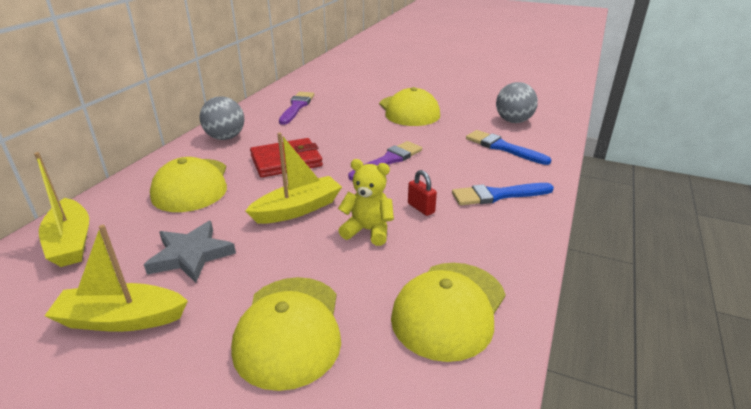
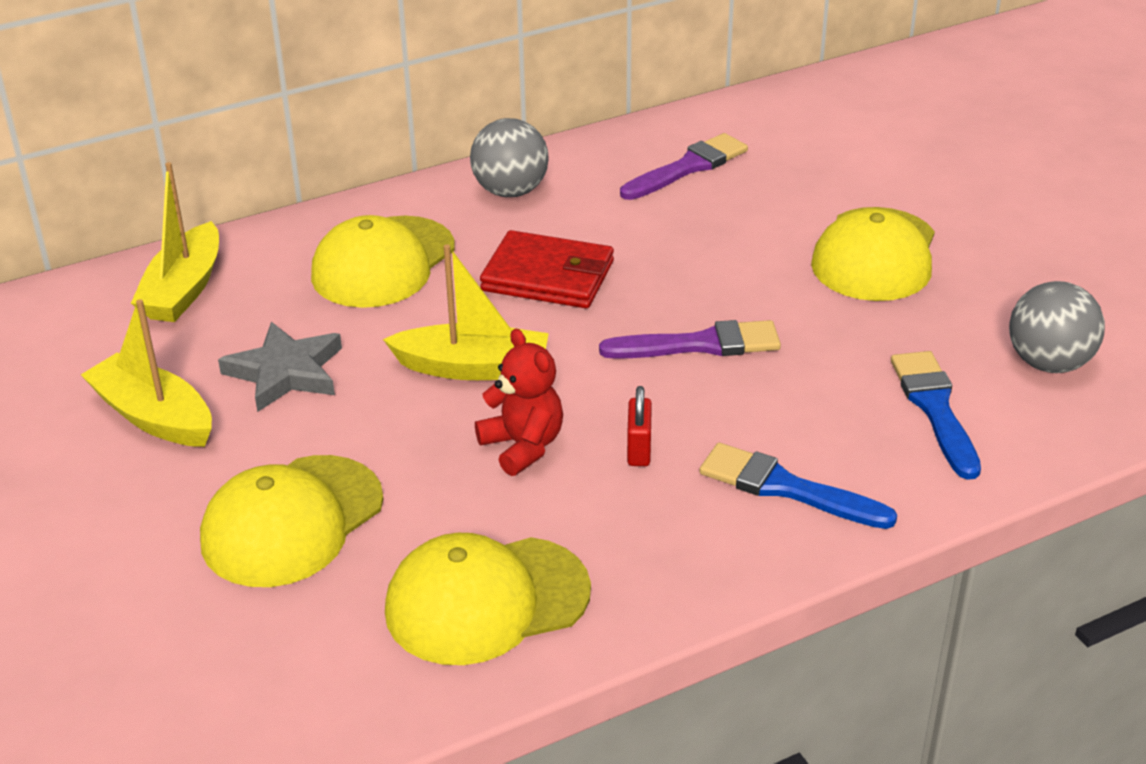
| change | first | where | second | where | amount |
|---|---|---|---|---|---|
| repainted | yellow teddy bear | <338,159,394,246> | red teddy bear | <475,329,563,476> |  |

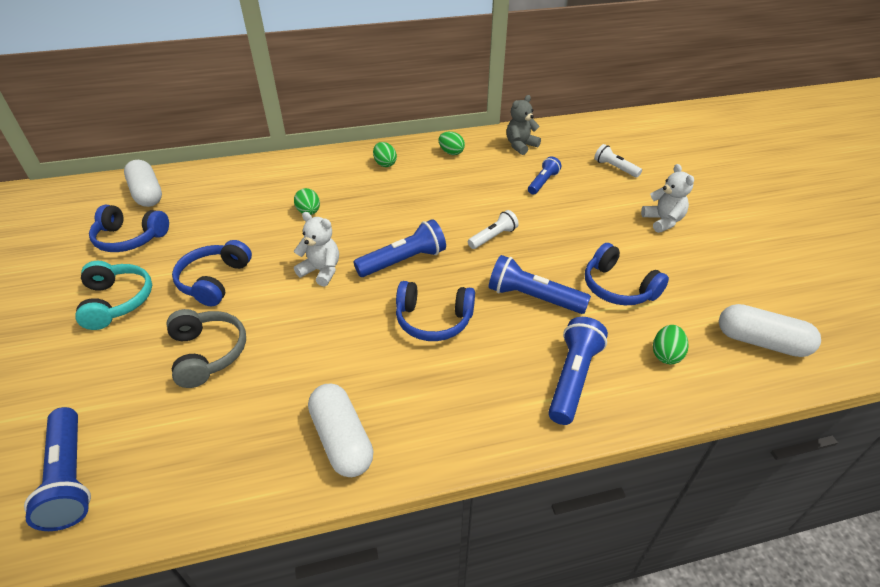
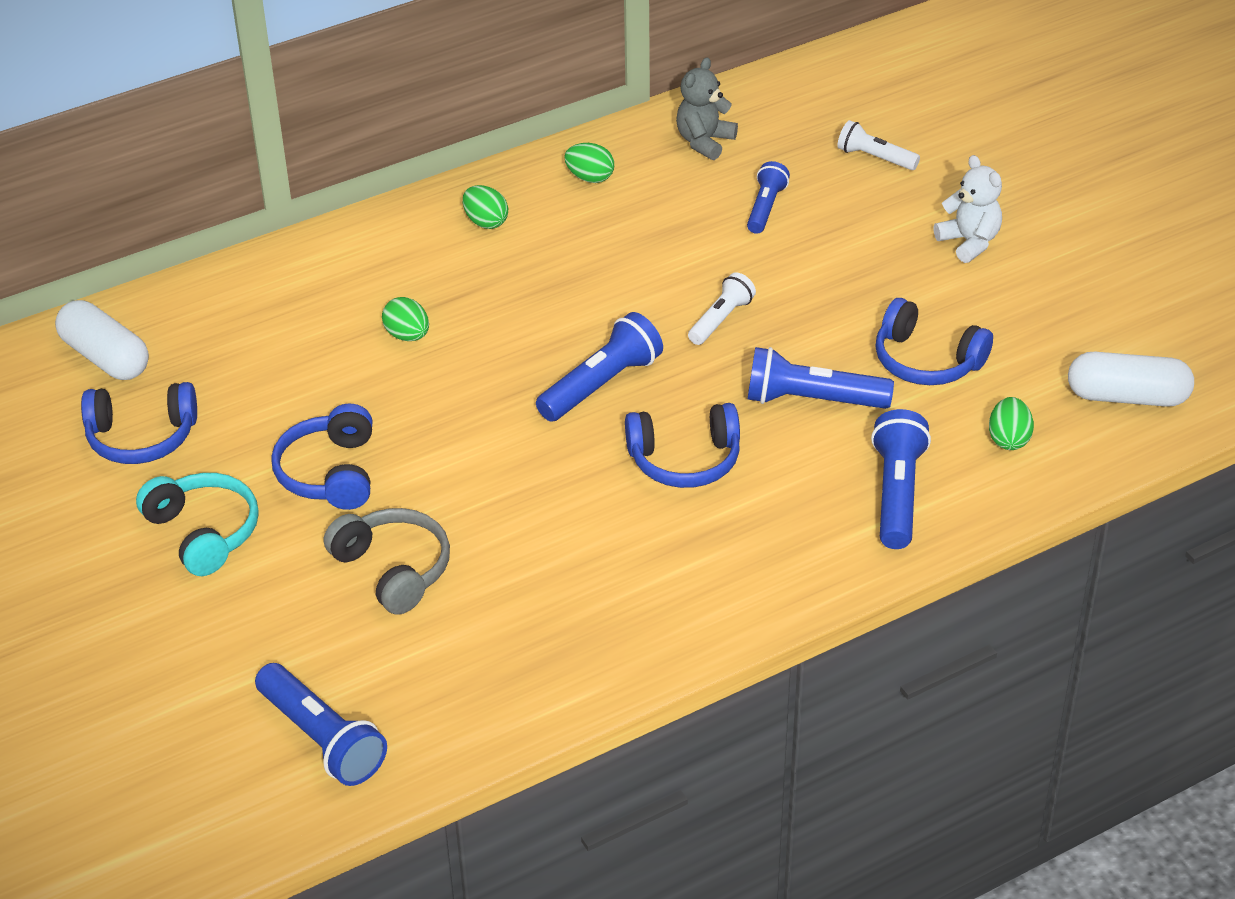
| change | first | where | second | where | amount |
|---|---|---|---|---|---|
| gone | pure white teddy bear | <294,212,339,287> |  |  |  |
| gone | pure white pill shape | <308,384,373,477> |  |  |  |

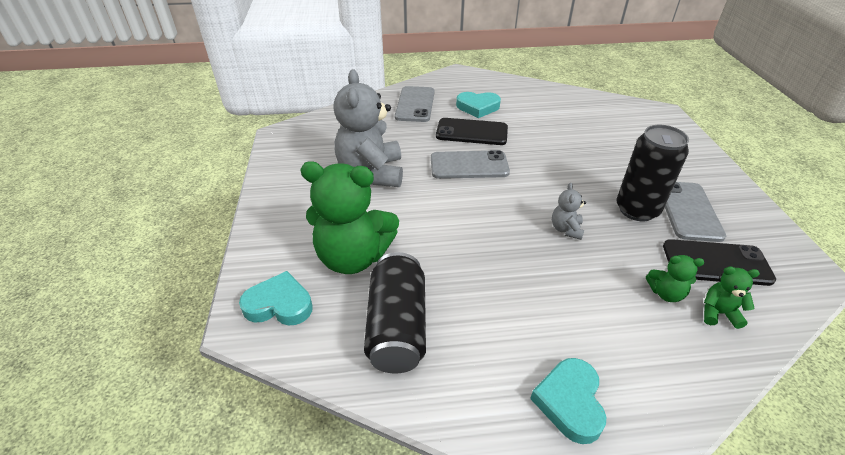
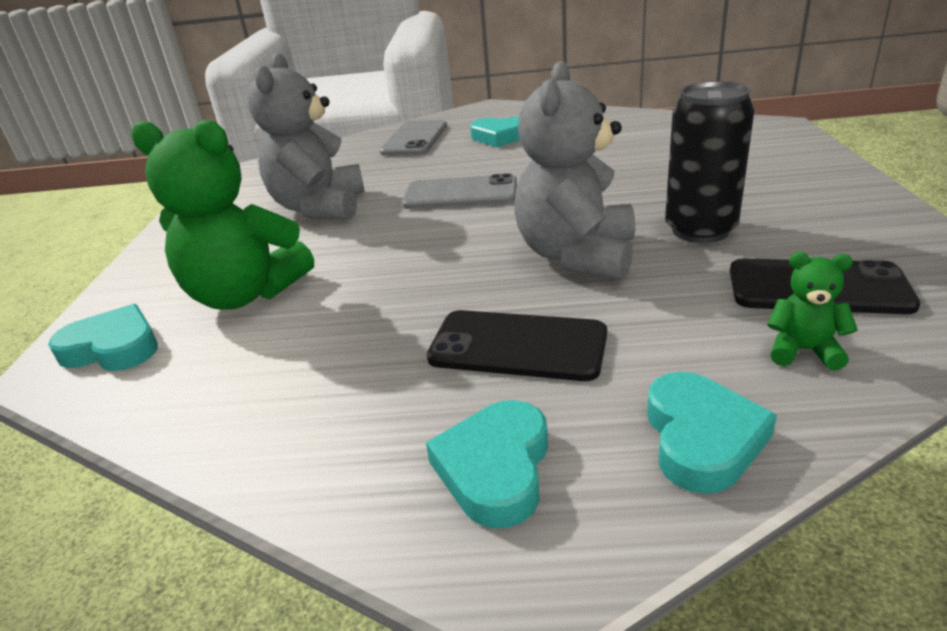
| change | first | where | second | where | amount |
|---|---|---|---|---|---|
| gone | ebony tin | <364,252,426,373> |  |  |  |
| gone | green teddy bear | <646,255,704,302> |  |  |  |
| gone | ash-grey smartphone | <665,182,726,242> |  |  |  |
| new |  |  | teal heart | <647,372,777,494> |  |
| shifted | ebony smartphone | <436,118,508,145> |  | <427,310,607,381> |  |
| scaled | ash-grey teddy bear | <552,183,586,240> |  | <514,61,635,280> | x2.26 |

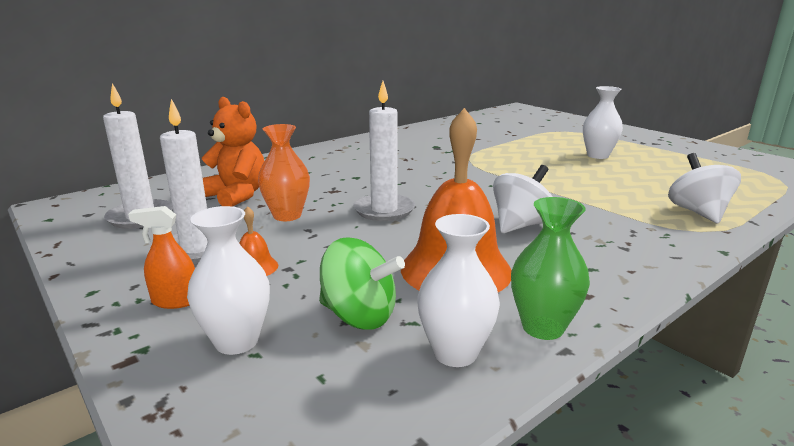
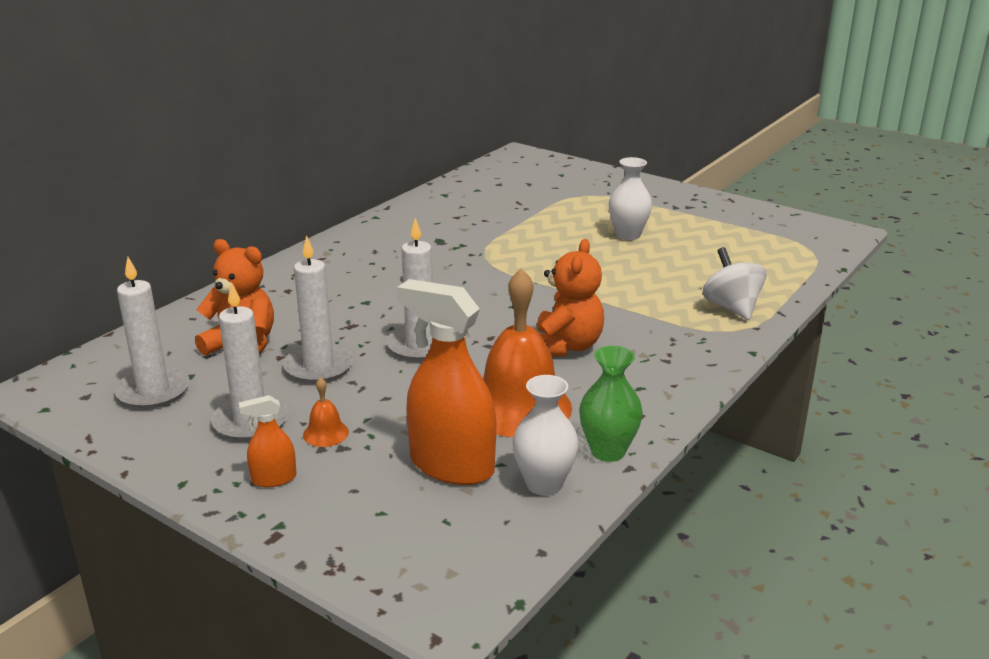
| change | first | where | second | where | amount |
|---|---|---|---|---|---|
| gone | pure white vase | <187,206,270,355> |  |  |  |
| swapped | orange-coloured vase | <258,124,310,221> | pure white pillar candle | <283,235,354,383> |  |
| swapped | green spinning top | <319,237,405,330> | orange-coloured sprayer | <397,279,496,485> |  |
| swapped | pure white spinning top | <493,165,552,233> | orange-coloured teddy bear | <537,239,604,356> |  |

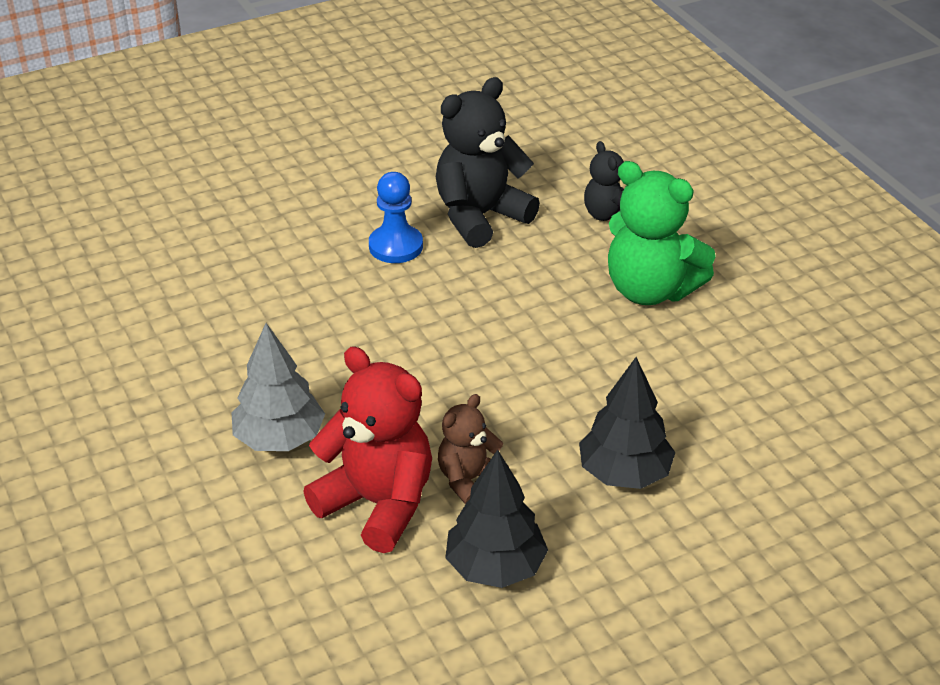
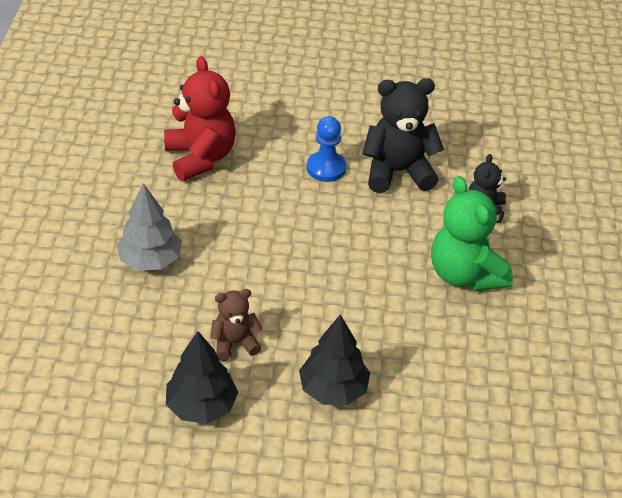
| change | first | where | second | where | amount |
|---|---|---|---|---|---|
| shifted | red teddy bear | <303,347,432,553> |  | <164,56,236,181> |  |

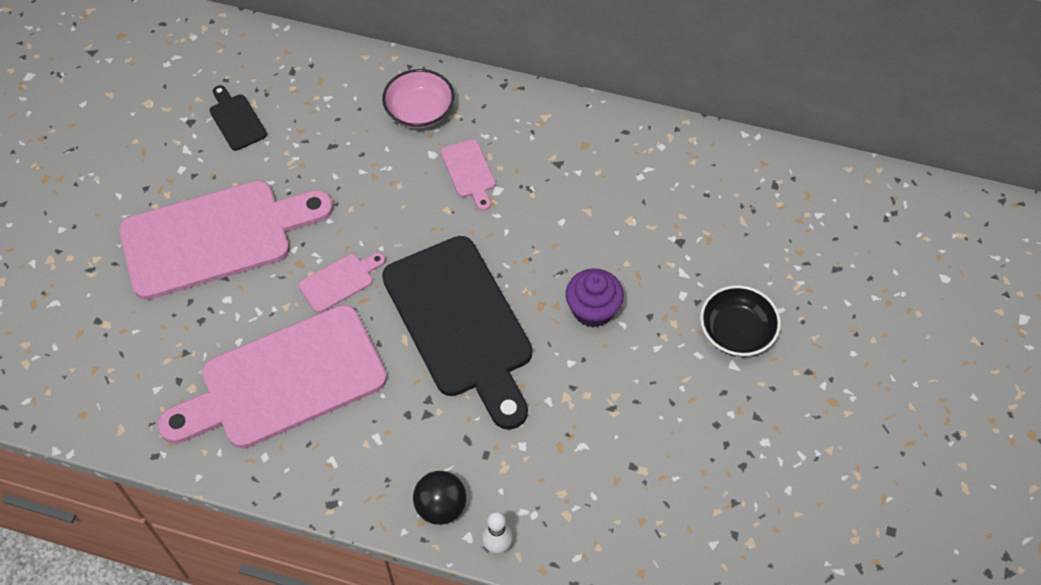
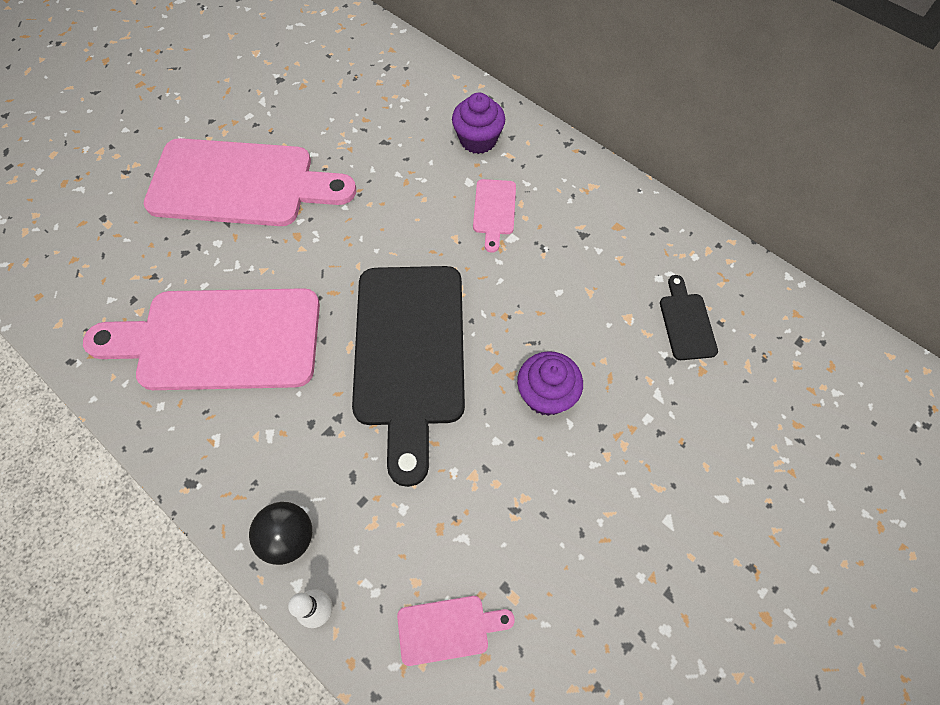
| change | first | where | second | where | amount |
|---|---|---|---|---|---|
| gone | ebony deep dish | <700,285,781,356> |  |  |  |
| shifted | ebony chopping board | <210,85,267,151> |  | <660,275,718,360> |  |
| shifted | rosy chopping board | <298,253,385,313> |  | <397,596,515,666> |  |
| swapped | rosy deep dish | <382,69,455,129> | purple cupcake | <452,93,505,154> |  |

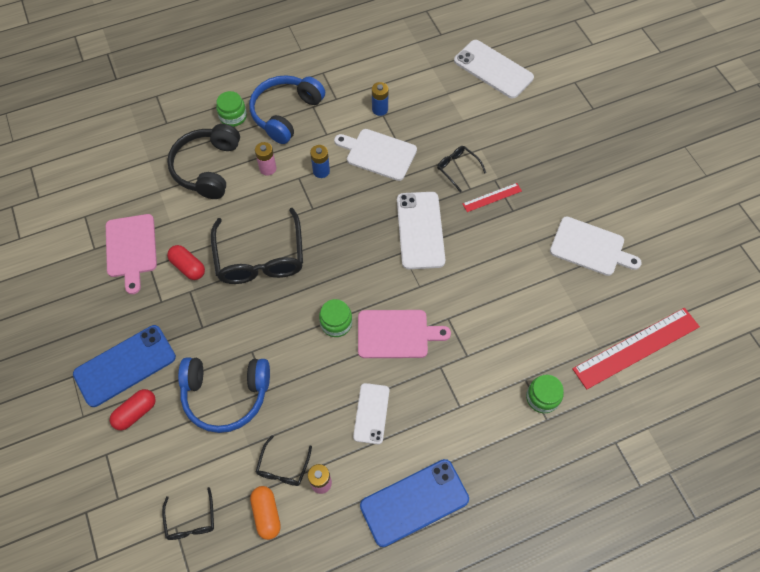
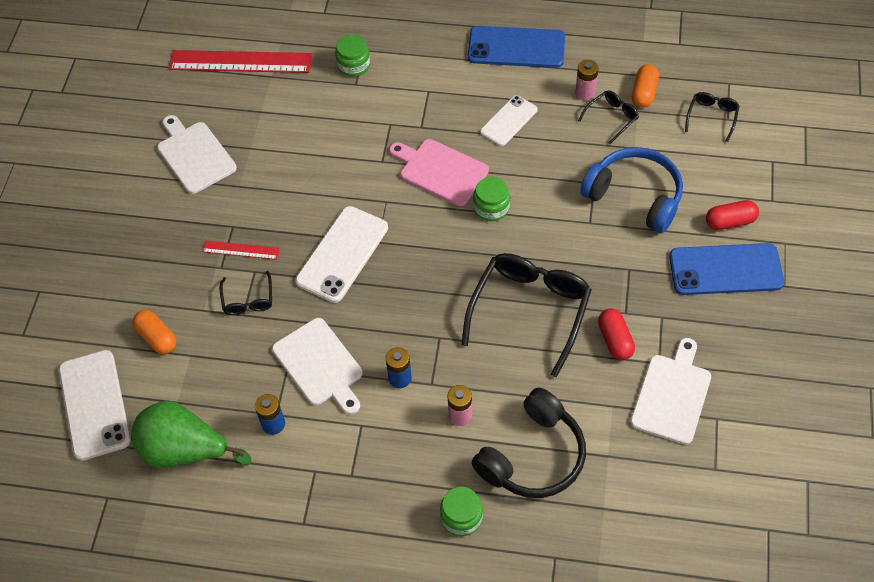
| change | first | where | second | where | amount |
|---|---|---|---|---|---|
| gone | cobalt over-ear headphones | <249,75,325,144> |  |  |  |
| new |  |  | green pear fruit | <131,401,251,468> |  |
| new |  |  | orange-coloured pill shape | <132,310,177,354> |  |
| repainted | rosy chopping board | <106,214,157,294> | pure white chopping board | <630,338,711,445> |  |

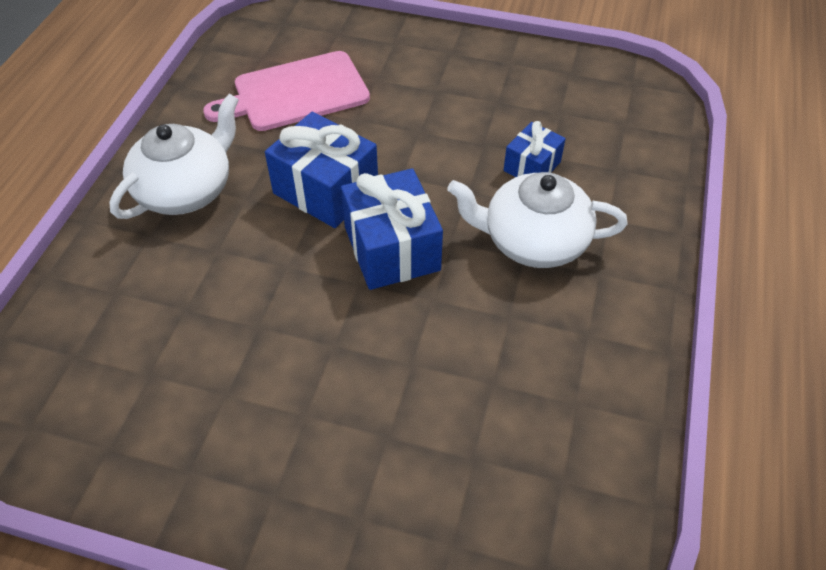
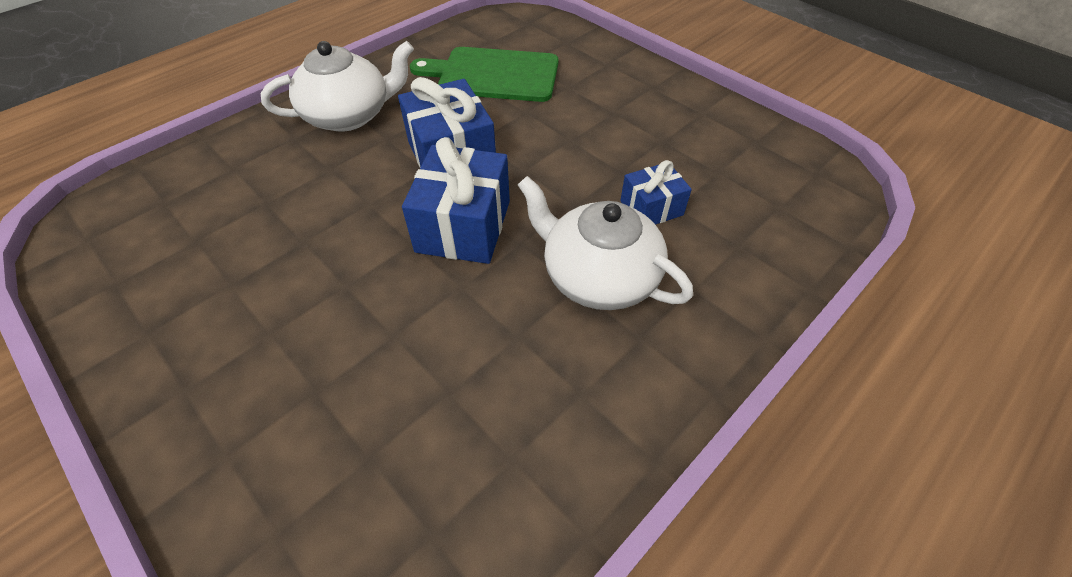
| change | first | where | second | where | amount |
|---|---|---|---|---|---|
| repainted | rosy chopping board | <203,51,370,131> | green chopping board | <410,47,559,102> |  |

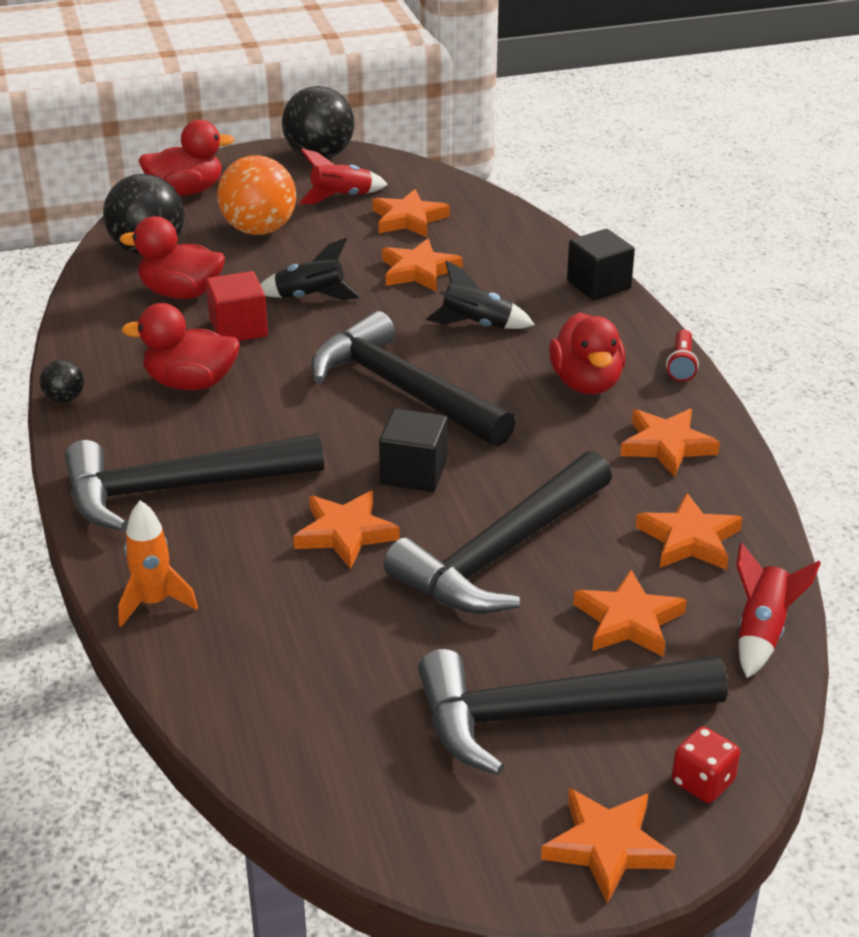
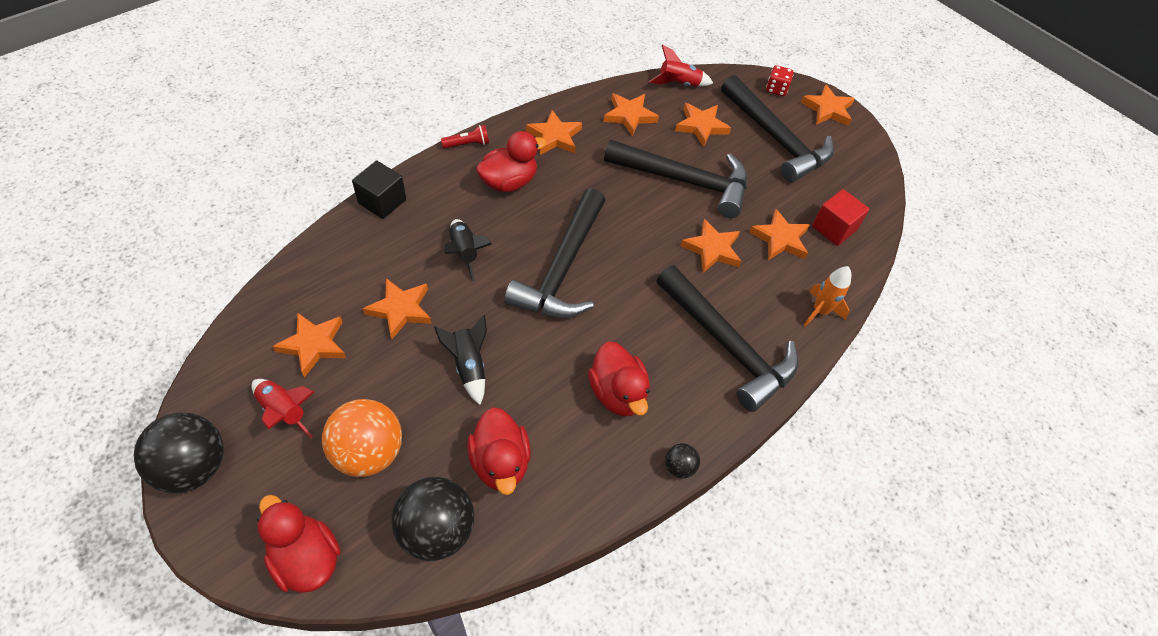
| change | first | where | second | where | amount |
|---|---|---|---|---|---|
| gone | ebony block | <379,409,448,492> |  |  |  |
| new |  |  | orange-coloured five-pointed star | <749,209,810,260> |  |
| shifted | red block | <206,271,268,341> |  | <812,189,870,246> |  |

